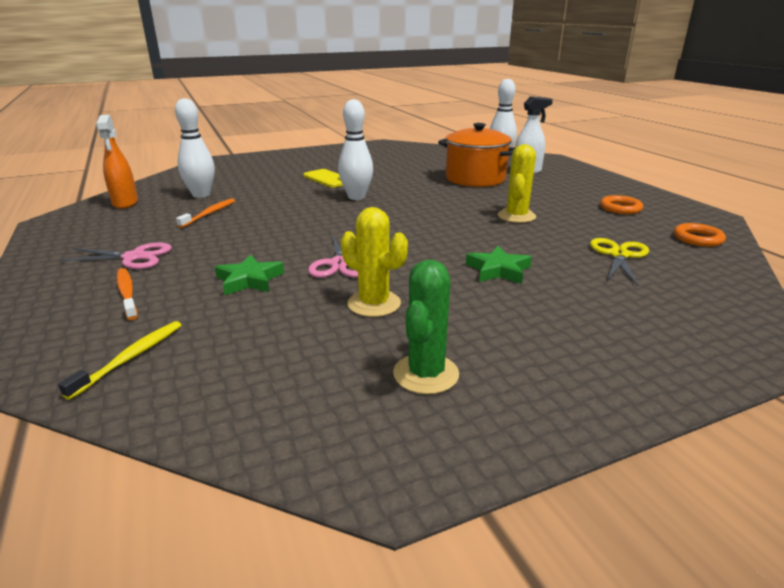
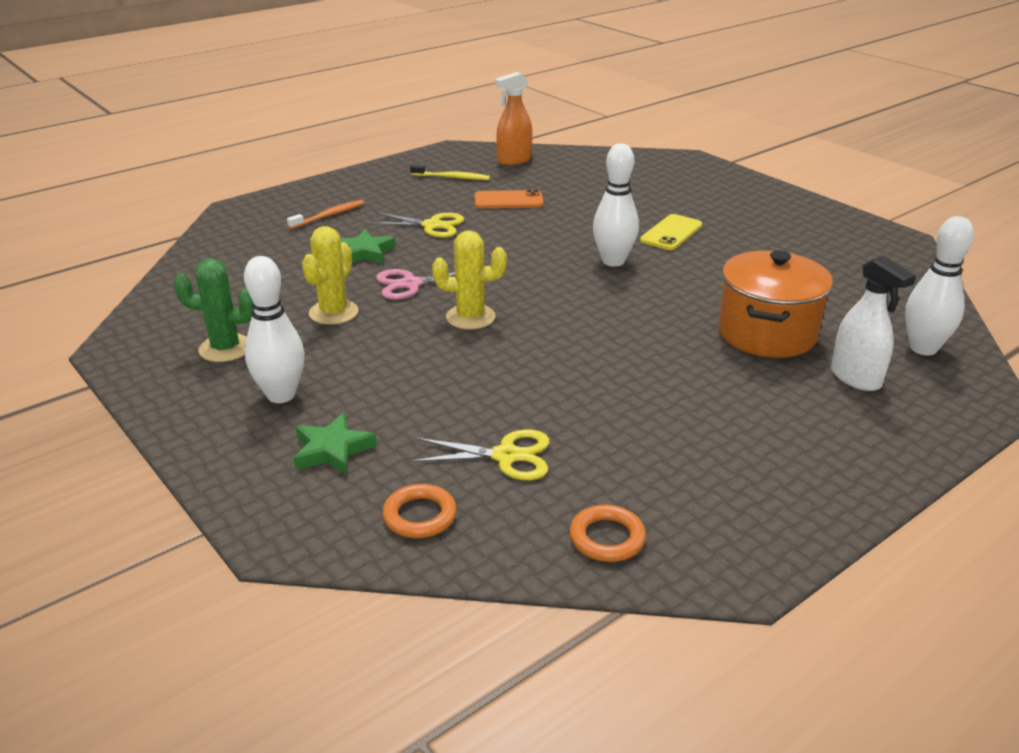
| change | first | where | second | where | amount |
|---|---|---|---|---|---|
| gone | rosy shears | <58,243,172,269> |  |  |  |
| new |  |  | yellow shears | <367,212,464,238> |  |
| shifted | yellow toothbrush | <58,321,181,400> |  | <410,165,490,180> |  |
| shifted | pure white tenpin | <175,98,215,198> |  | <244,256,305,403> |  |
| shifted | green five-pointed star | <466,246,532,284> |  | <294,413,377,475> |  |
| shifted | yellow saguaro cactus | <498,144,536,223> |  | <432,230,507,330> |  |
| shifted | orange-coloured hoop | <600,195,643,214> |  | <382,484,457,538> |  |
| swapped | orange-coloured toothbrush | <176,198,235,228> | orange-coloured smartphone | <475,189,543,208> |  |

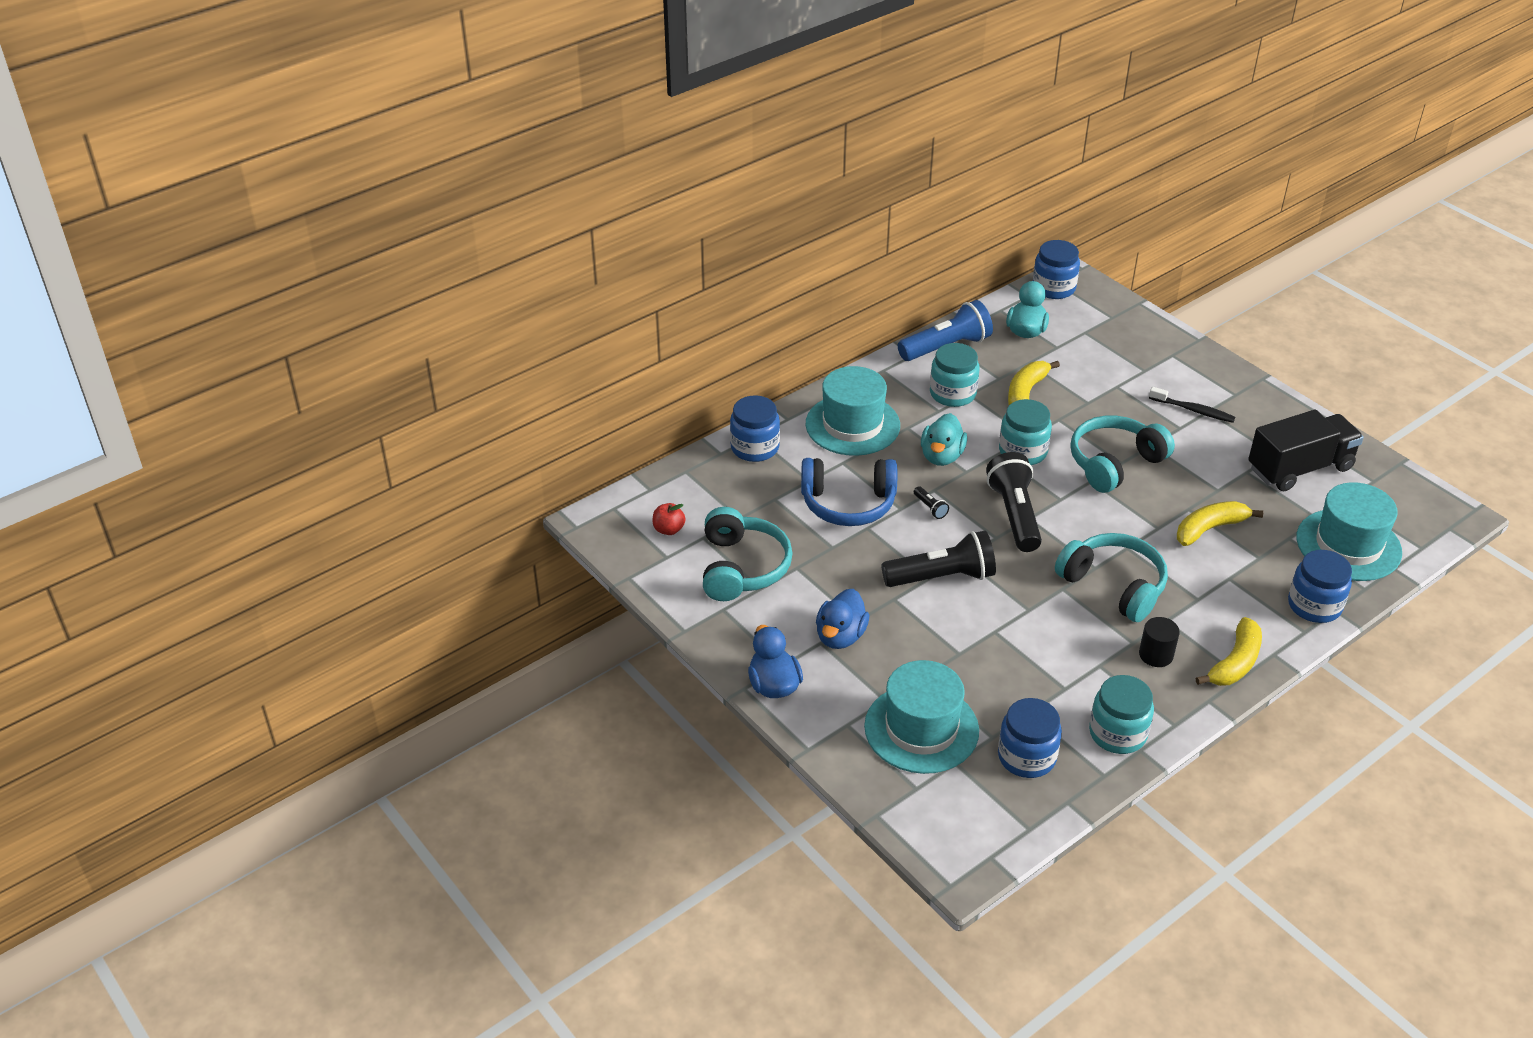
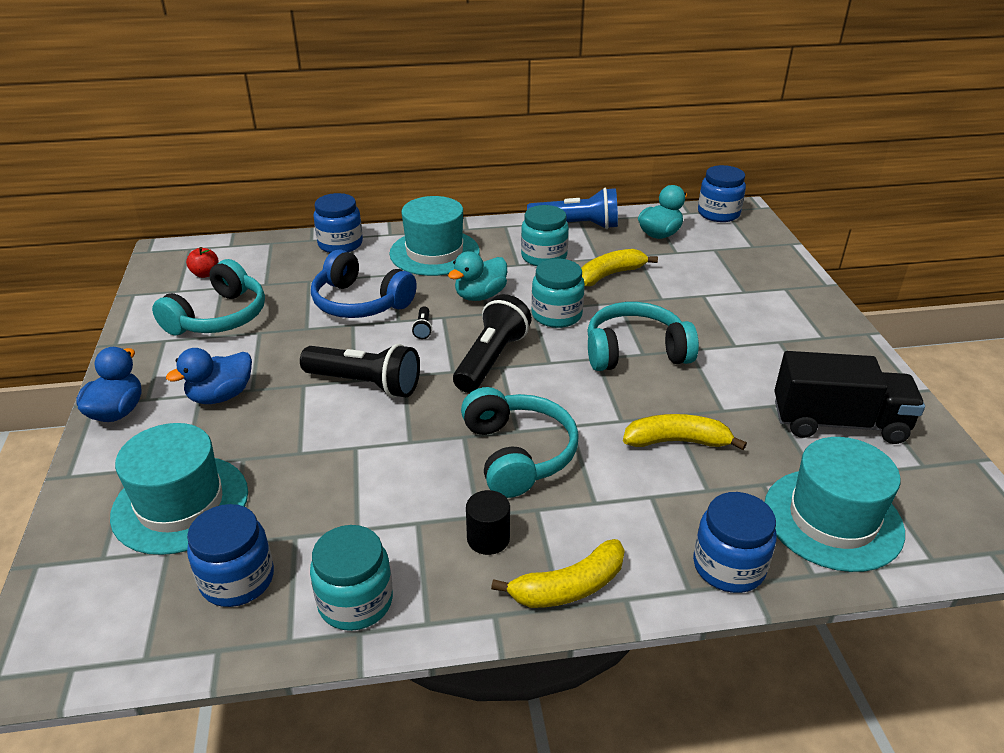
| change | first | where | second | where | amount |
|---|---|---|---|---|---|
| gone | ebony toothbrush | <1149,387,1235,423> |  |  |  |

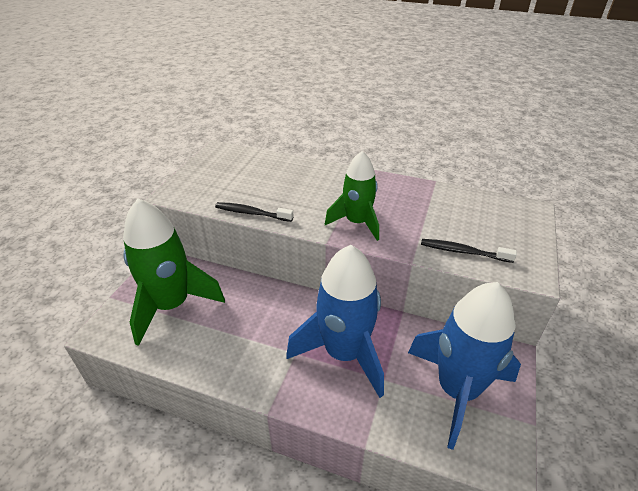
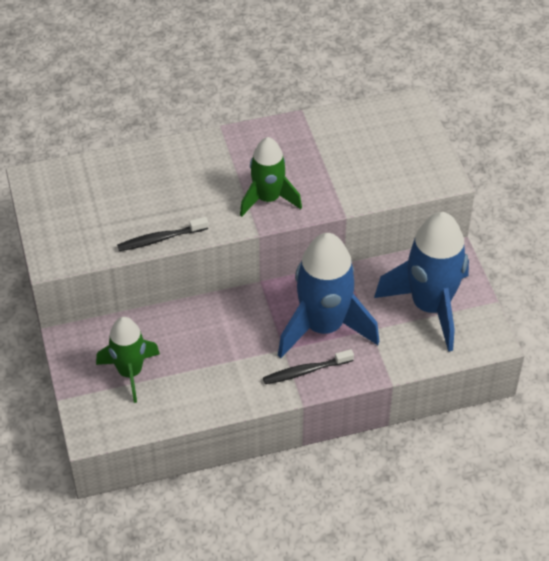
| change | first | where | second | where | amount |
|---|---|---|---|---|---|
| shifted | ebony toothbrush | <421,239,517,263> |  | <263,349,354,384> |  |
| scaled | green spaceship | <123,198,225,346> |  | <96,317,160,403> | x0.62 |

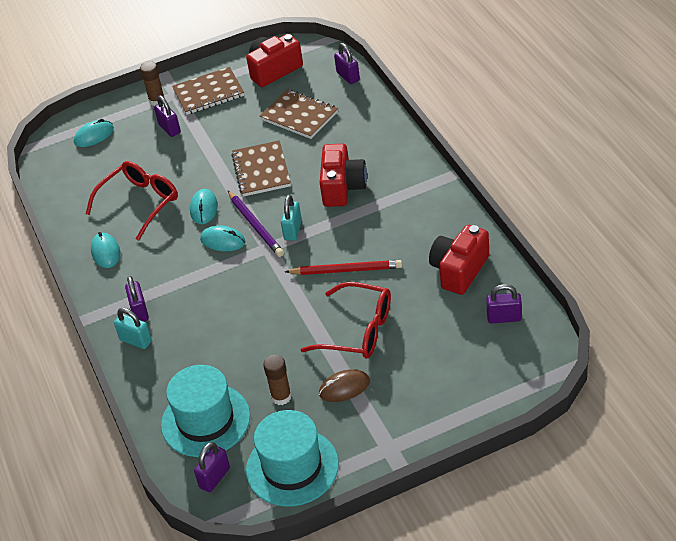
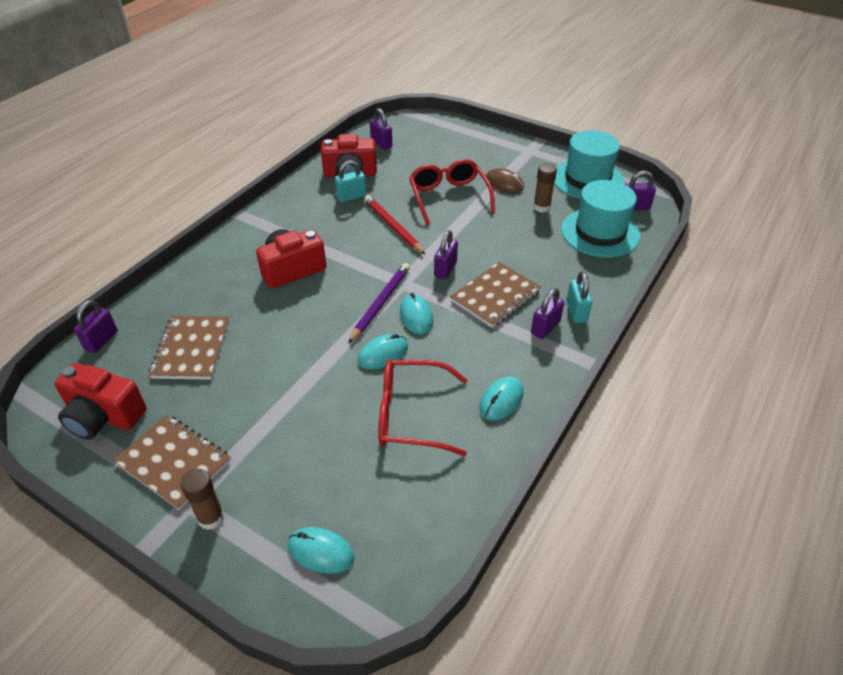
| change | first | where | second | where | amount |
|---|---|---|---|---|---|
| shifted | purple padlock | <154,95,181,137> |  | <434,230,458,279> |  |
| shifted | russet exercise book | <231,140,291,197> |  | <450,262,541,328> |  |
| shifted | teal padlock | <281,195,302,241> |  | <335,160,366,202> |  |

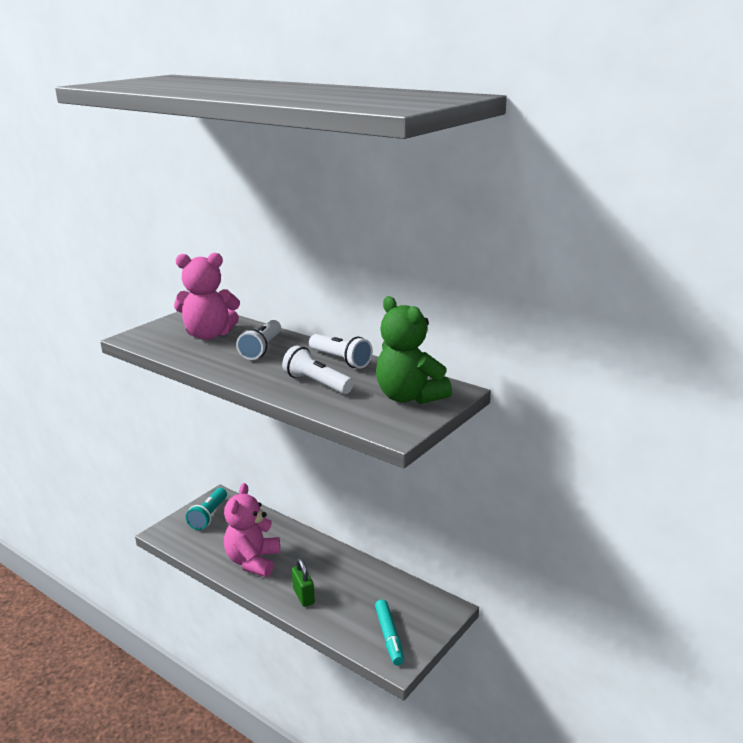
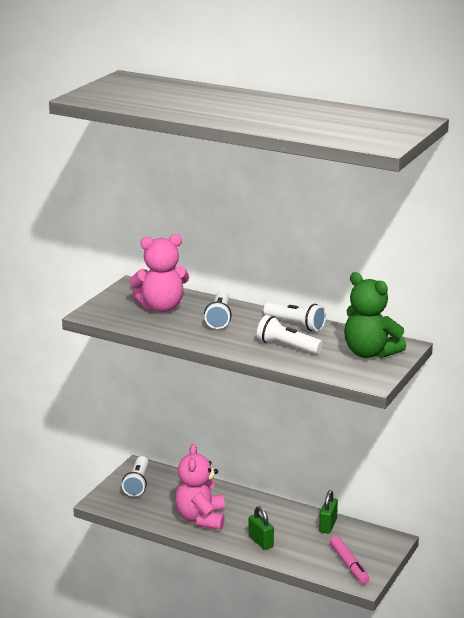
| change | first | where | second | where | amount |
|---|---|---|---|---|---|
| new |  |  | green padlock | <319,490,338,534> |  |
| repainted | teal pocket torch | <186,488,227,530> | pure white pocket torch | <122,456,149,497> |  |
| repainted | teal felt pen | <375,599,404,665> | rosy felt pen | <330,536,370,584> |  |

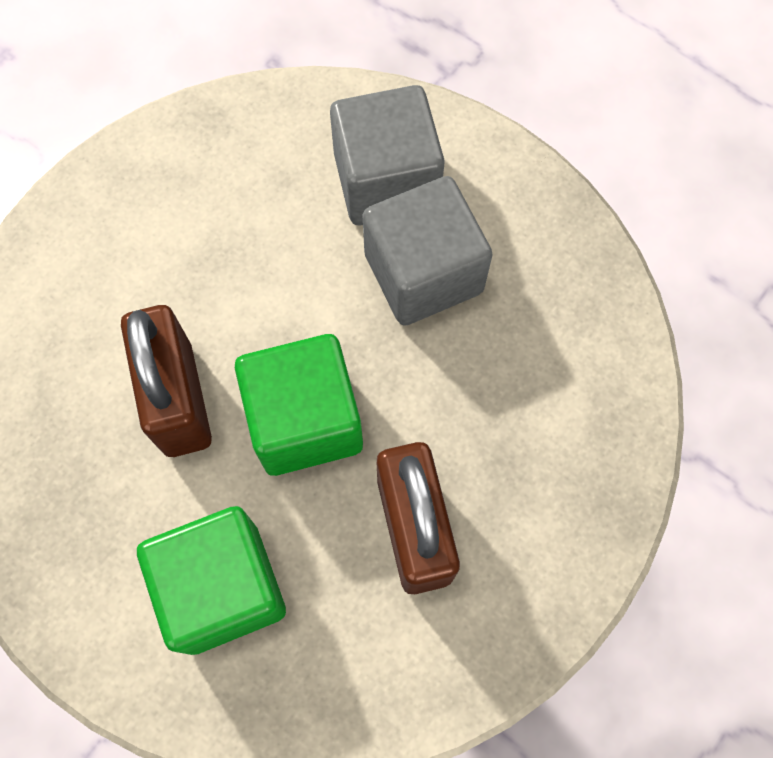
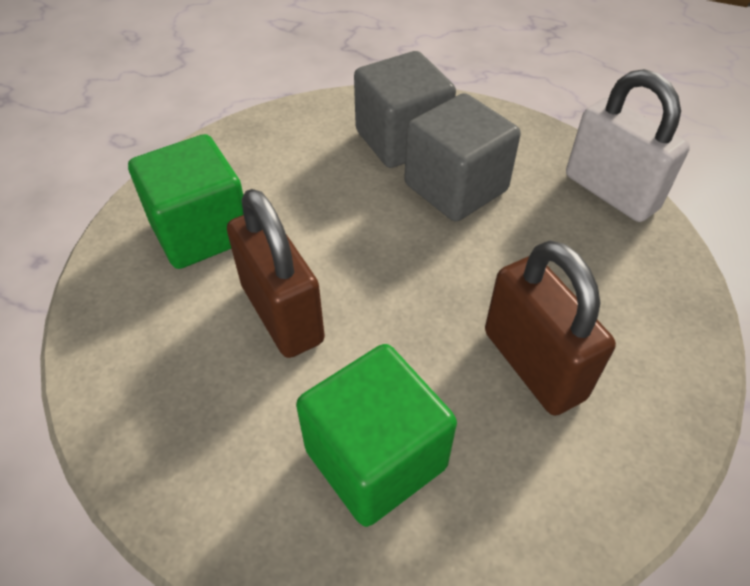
| change | first | where | second | where | amount |
|---|---|---|---|---|---|
| new |  |  | pure white padlock | <566,69,690,222> |  |
| shifted | green block | <235,334,363,476> |  | <128,134,244,269> |  |

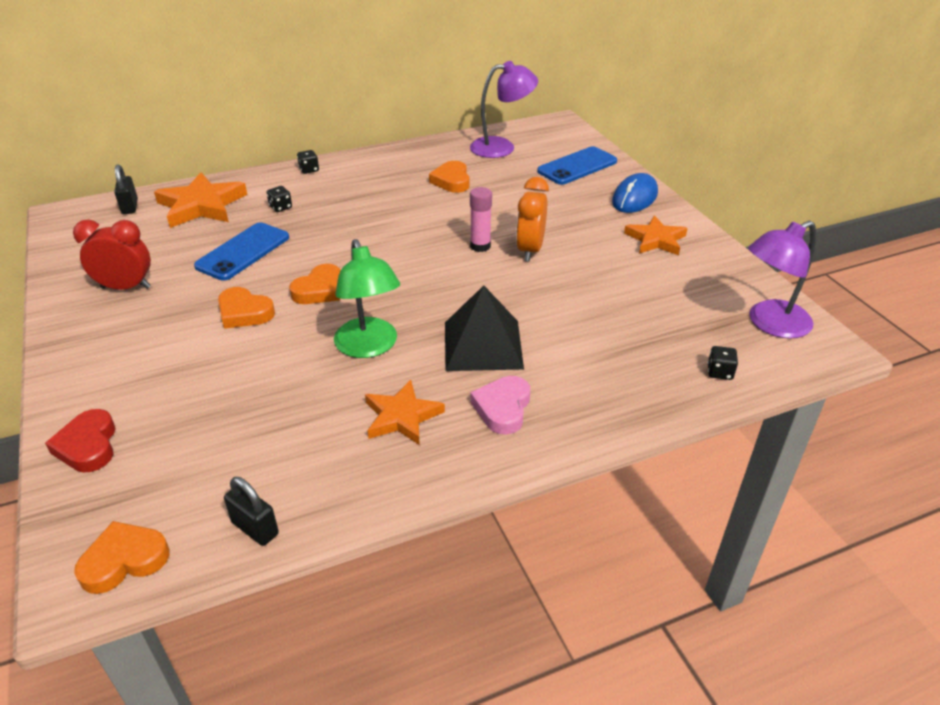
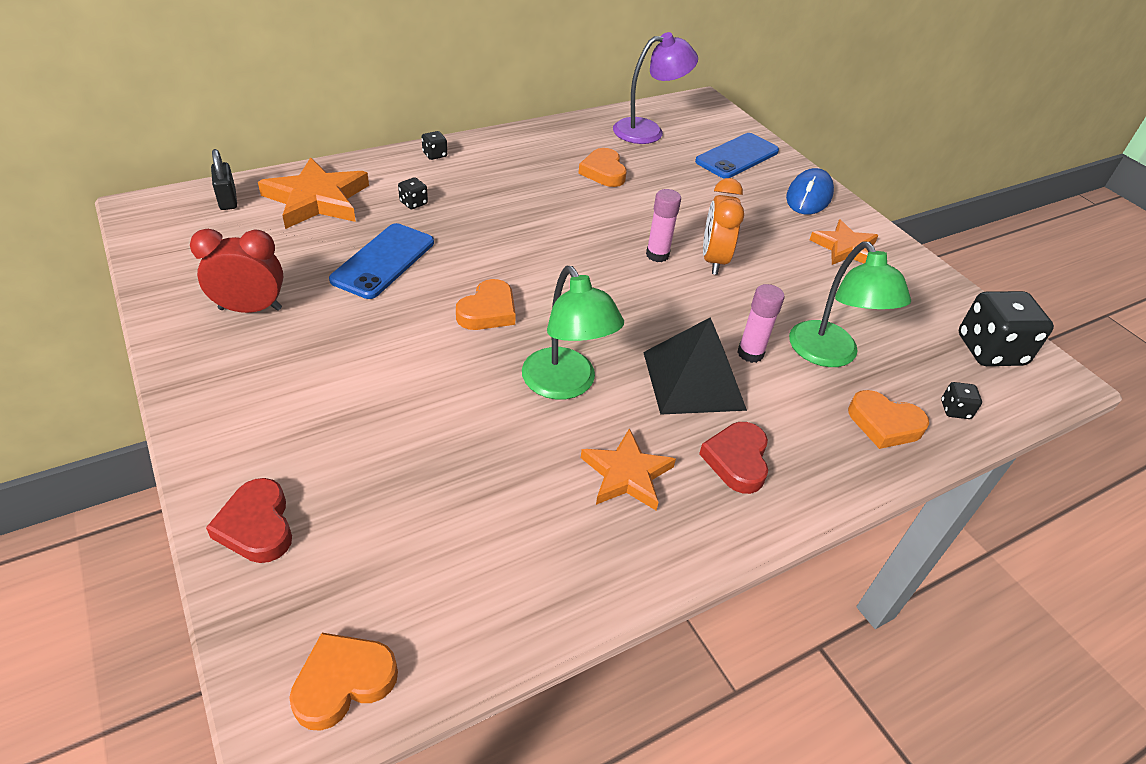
| change | first | where | second | where | amount |
|---|---|---|---|---|---|
| gone | ebony padlock | <224,477,279,546> |  |  |  |
| new |  |  | rosy stick of glue | <738,284,785,363> |  |
| new |  |  | green desk lamp | <789,241,911,367> |  |
| shifted | orange-coloured heart | <218,287,275,329> |  | <848,390,929,449> |  |
| swapped | purple desk lamp | <748,221,816,339> | ebony dice | <959,291,1054,366> |  |
| repainted | rosy heart | <470,376,530,434> | red heart | <699,422,768,494> |  |

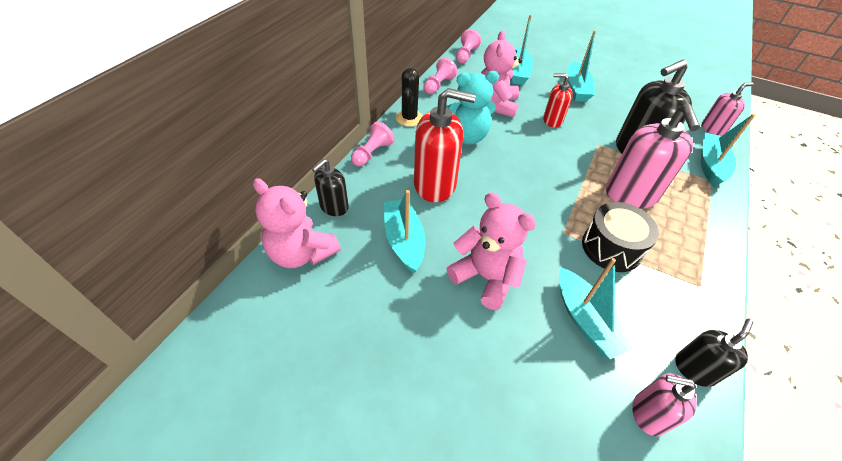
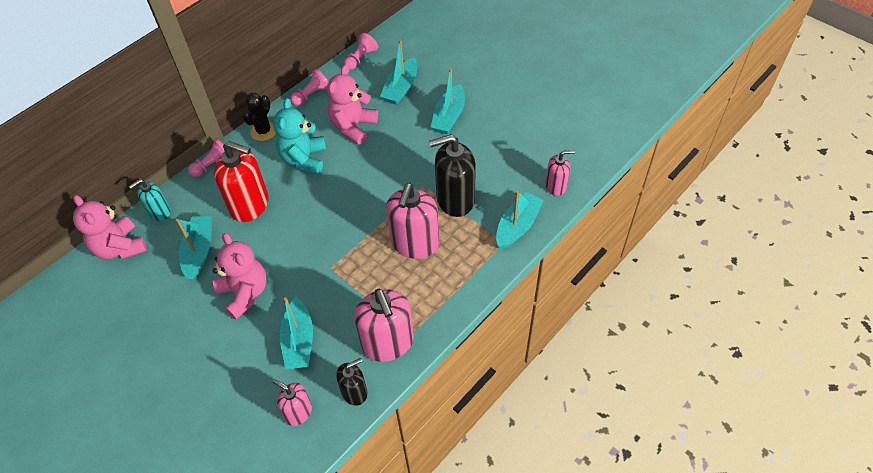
| change | first | where | second | where | amount |
|---|---|---|---|---|---|
| gone | red soap pump | <543,73,573,128> |  |  |  |
| gone | ebony snare drum | <582,202,659,272> |  |  |  |
| new |  |  | rosy soap pump | <354,289,414,362> |  |
| repainted | ebony soap pump | <312,159,349,216> | teal soap pump | <129,179,170,221> |  |
| rotated | teal teddy bear | <446,71,499,145> |  | <273,98,326,175> | 90 degrees clockwise |

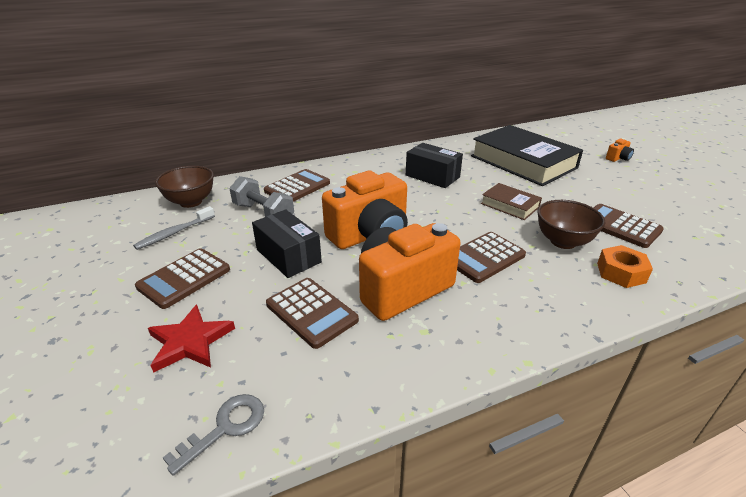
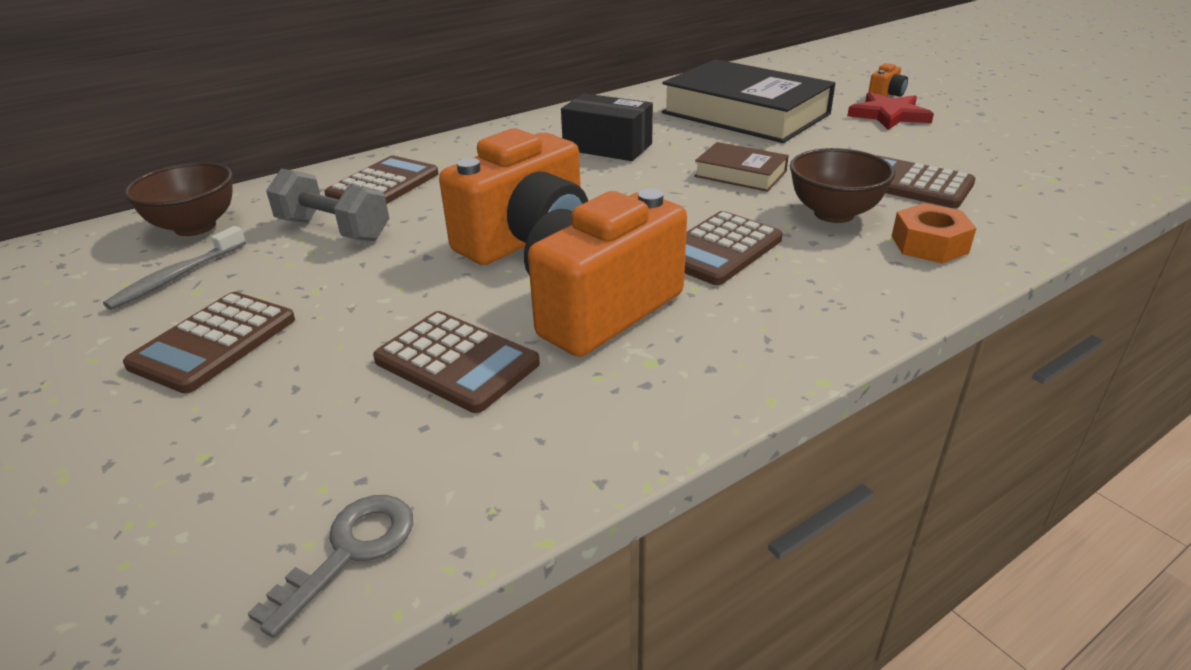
| change | first | where | second | where | amount |
|---|---|---|---|---|---|
| gone | ebony box | <252,209,322,278> |  |  |  |
| shifted | red five-pointed star | <148,304,235,373> |  | <847,92,934,130> |  |

